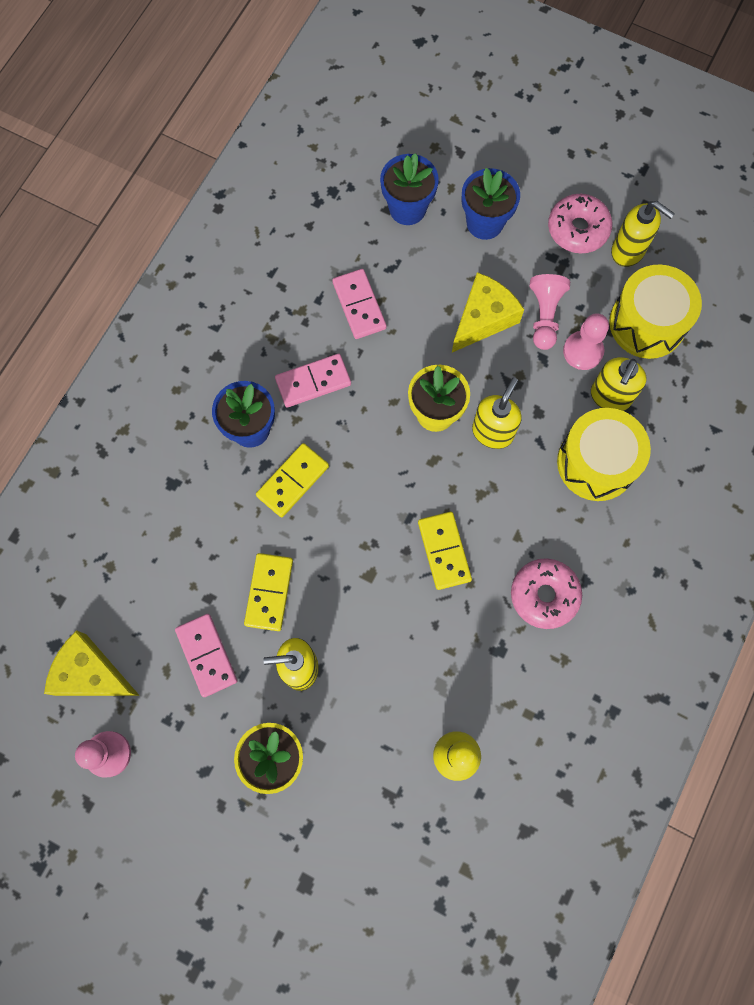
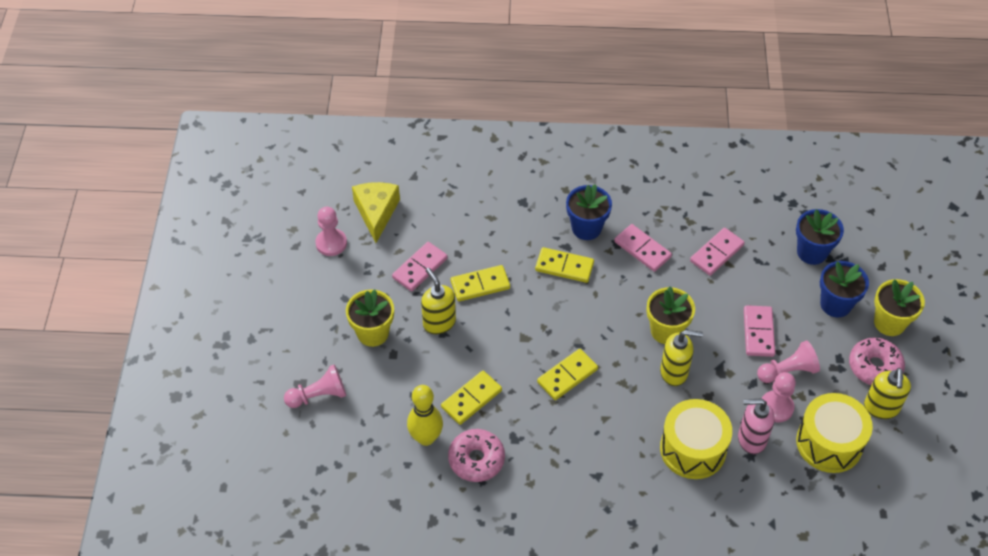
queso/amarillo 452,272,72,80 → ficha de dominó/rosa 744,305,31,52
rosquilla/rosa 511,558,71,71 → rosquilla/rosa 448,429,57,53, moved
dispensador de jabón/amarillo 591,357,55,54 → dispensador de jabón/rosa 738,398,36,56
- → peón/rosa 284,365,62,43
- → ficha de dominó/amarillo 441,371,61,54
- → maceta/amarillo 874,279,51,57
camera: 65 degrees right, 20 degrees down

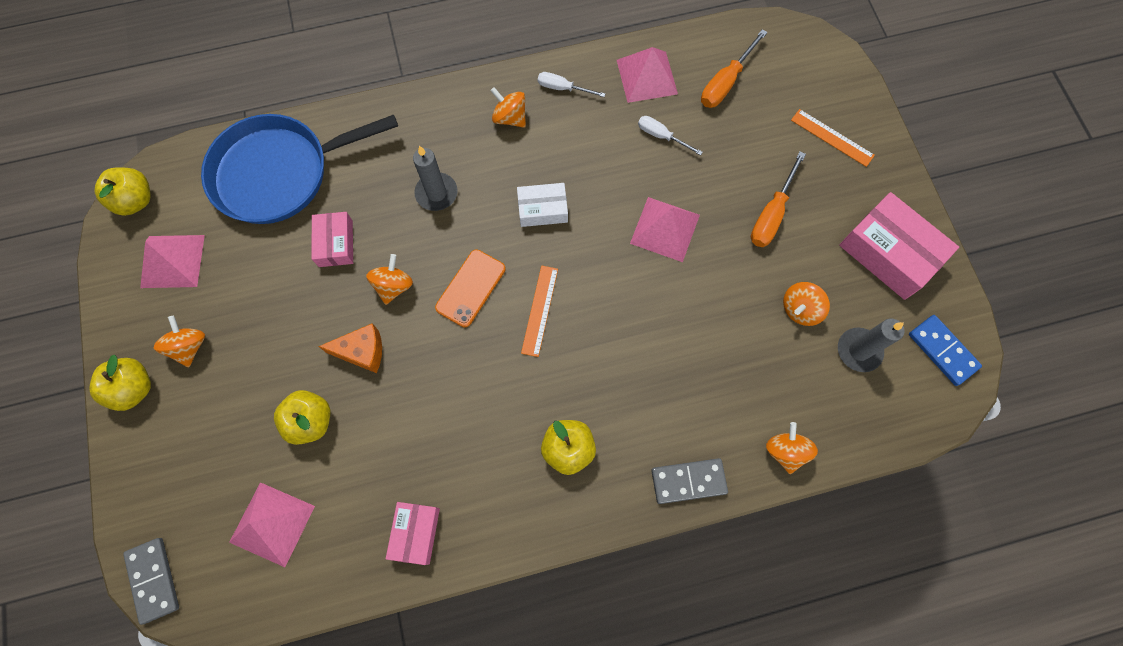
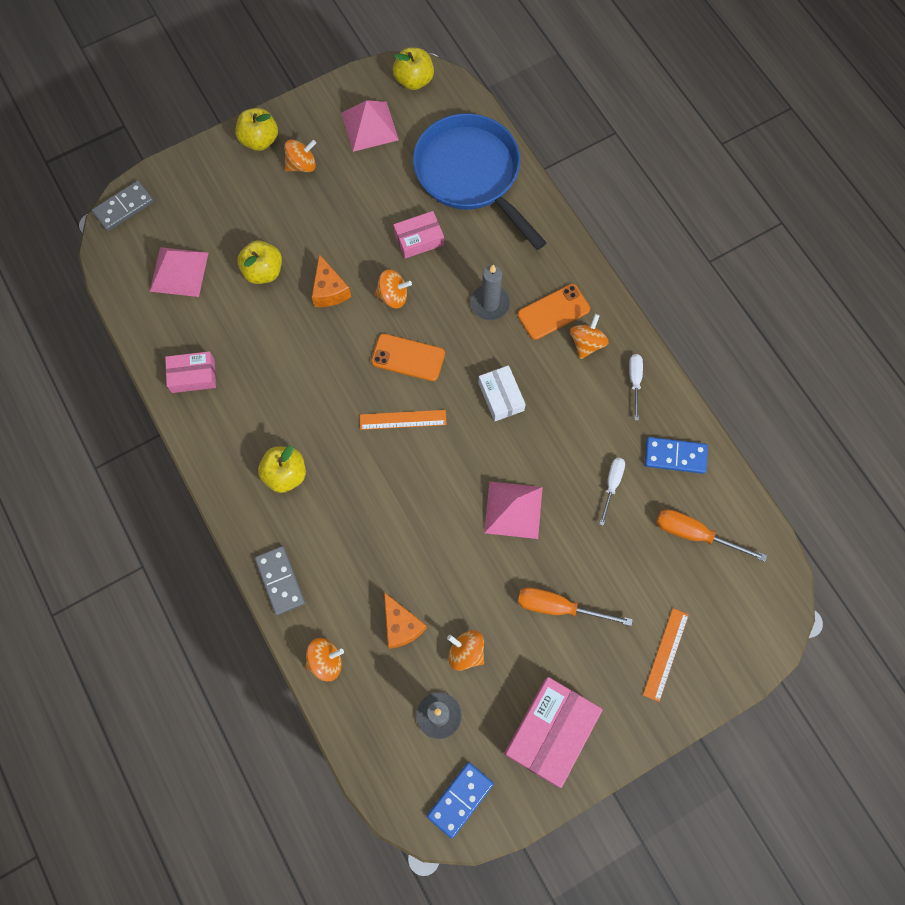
pirámide/rosa 617,47,61,56 → ficha de dominó/azul 645,437,63,37
- → queso/naranja 384,592,43,57
- → móvil/naranja 517,284,73,56
camera: 75 degrees right, 0 degrees up

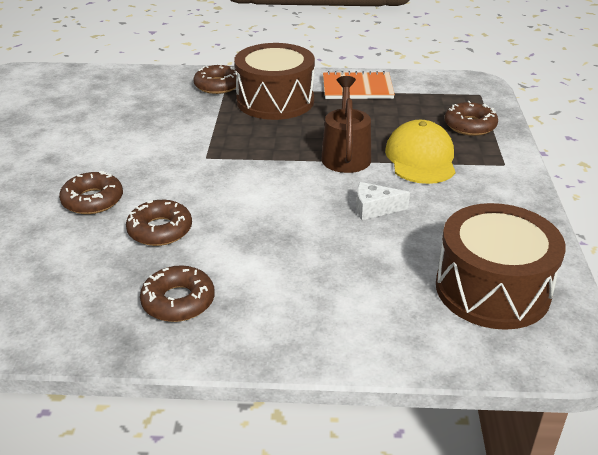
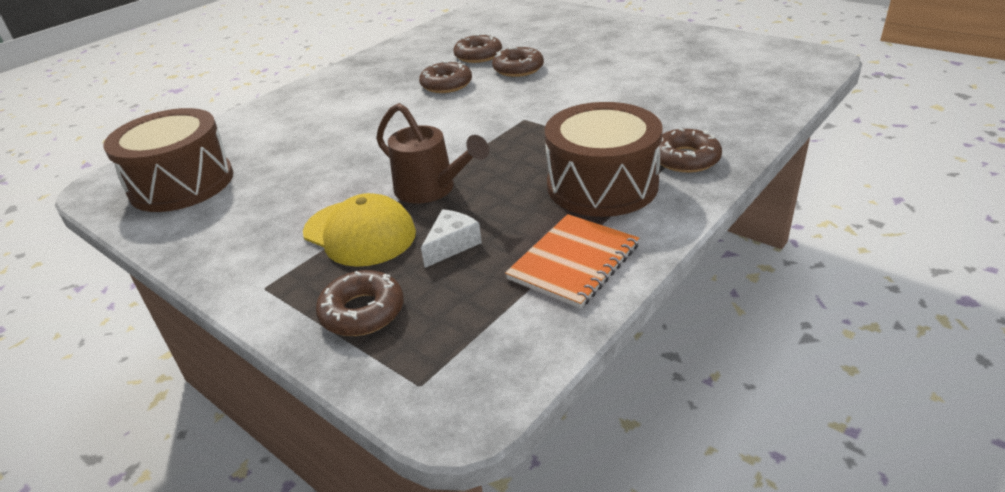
rosquilla/marrón 140,265,75,57 → rosquilla/marrón 453,34,49,29, moved
queso/blanco 356,182,54,38 → queso/blanco 421,209,61,59, moved
camera: 130 degrees right, 0 degrees up

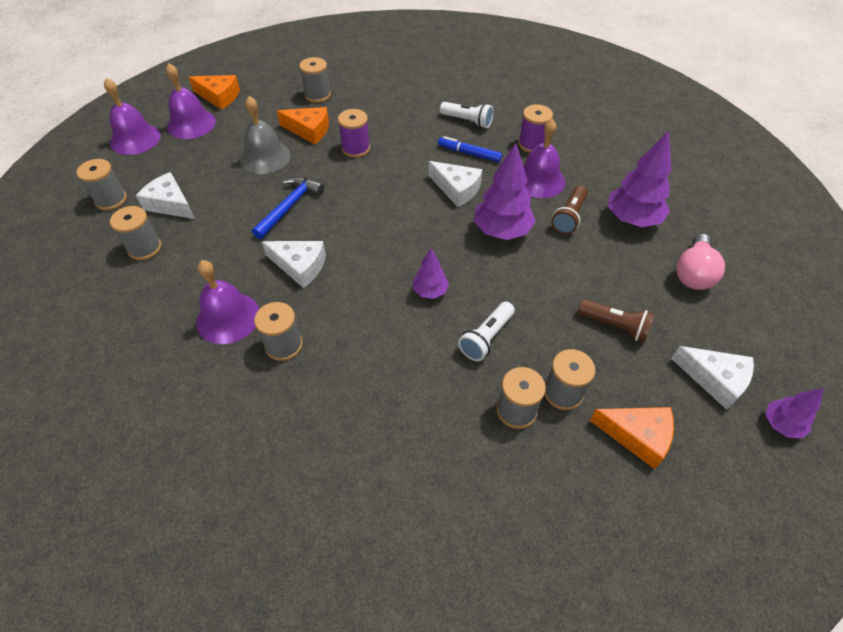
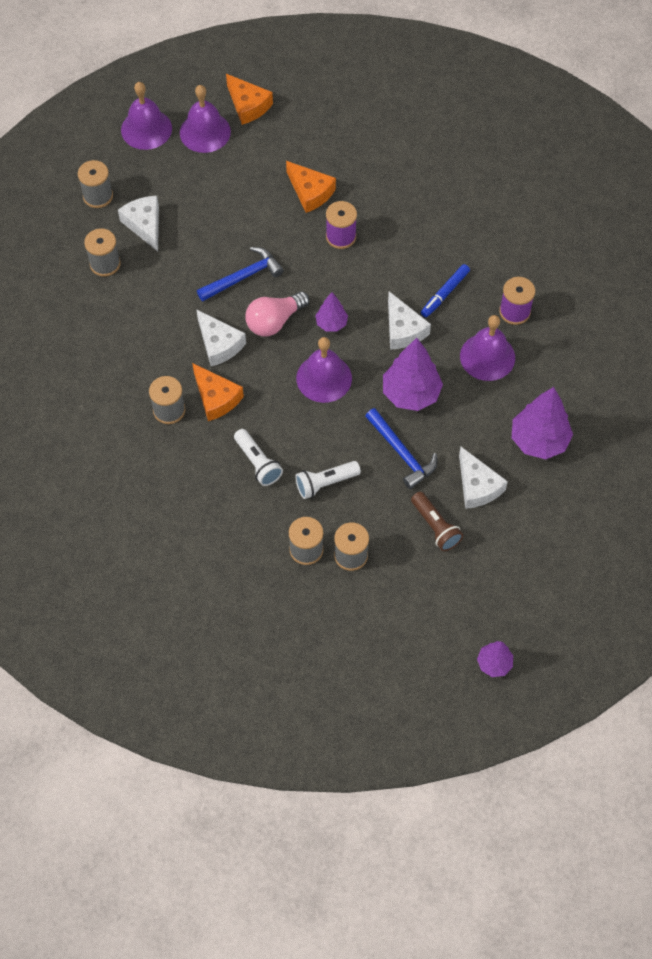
campana/morado 196,260,63,84 → campana/morado 296,337,56,66, moved
campana/gris 240,96,51,78 → -
carrete/gris 299,57,32,46 → -
árbol/morado 413,248,36,51 → árbol/morado 315,292,33,39, moved
rotulador/azul 438,136,64,26 → rotulador/azul 421,264,49,53, 105 degrees counterclockwise
lámpara de mano/blanco 440,102,54,26 → lámpara de mano/blanco 234,429,49,57, moved
lámpara de mano/marrón 551,186,37,48 → -
queso/naranja 590,407,84,62 → queso/naranja 192,363,52,58, moved
queso/blanco 671,346,83,64 → queso/blanco 459,447,49,62, moved
bombilla/rosa 676,234,49,56 → bombilla/rosa 245,292,64,45, moved
- → martillo/azul 365,408,72,81
camera: 30 degrees right, 10 degrees up

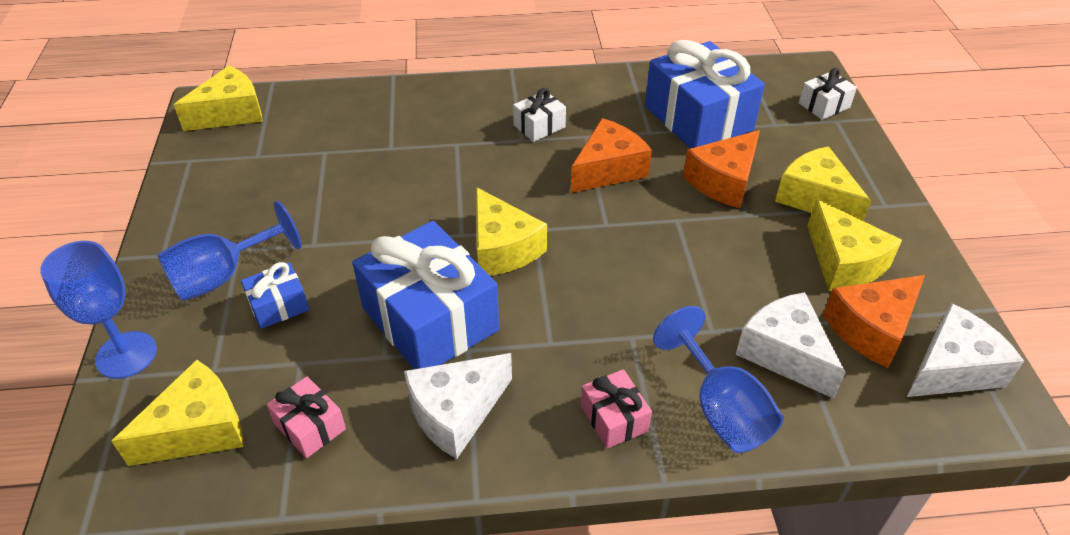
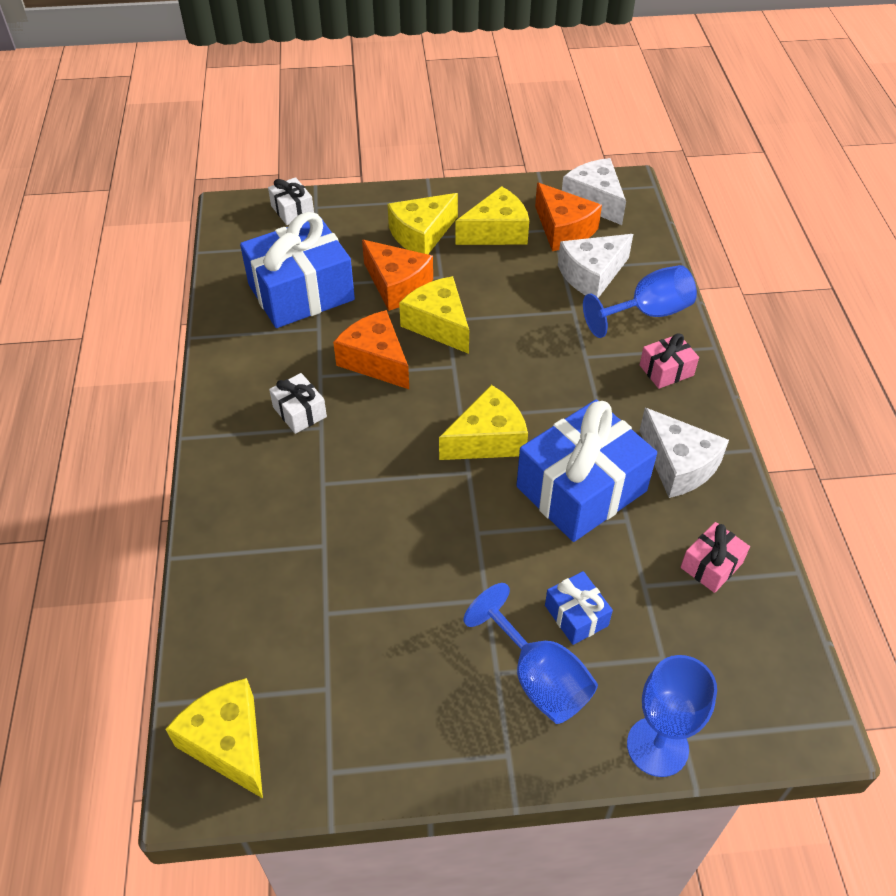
queso/amarillo 112,360,131,106 → queso/amarillo 399,276,70,78, moved
camera: 90 degrees left, 5 degrees up

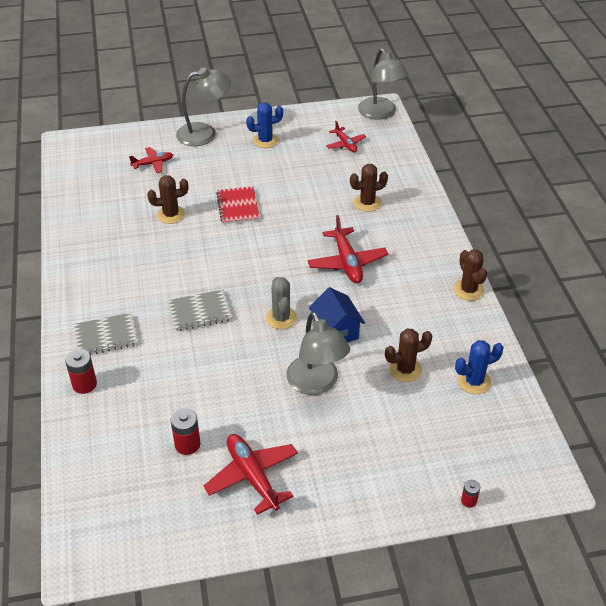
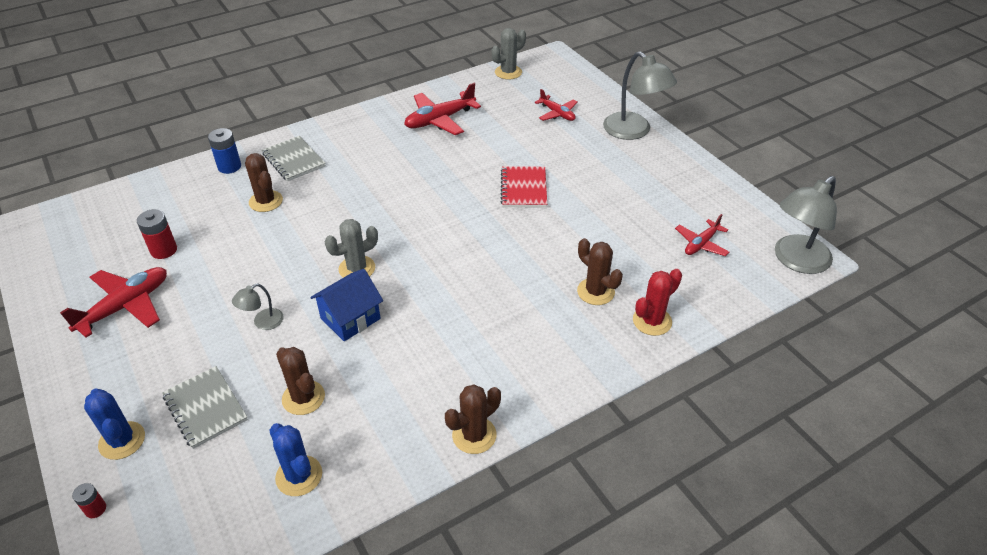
pila/rojo 65,349,32,45 → pila/azul 208,128,33,46
cactus/marrón 147,175,42,49 → cactus/marrón 245,153,38,59, moved
cuaderno/gris 168,289,64,42 → cuaderno/gris 162,366,86,83, moved
cuaderno/rojo 216,186,44,38 → cuaderno/rojo 501,166,46,42, 60 degrees counterclockwise
cactus/azul 246,102,37,46 → cactus/azul 84,389,61,71, moved
lámpara/gris 286,312,64,83 → lámpara/gris 232,284,52,46, x0.48
avión/rojo 308,215,80,69 → avión/rojo 404,83,77,52, moved
- → cactus/gris 492,28,34,51
- → cactus/rojo 633,269,49,67
camera: 70 degrees right, 0 degrees up

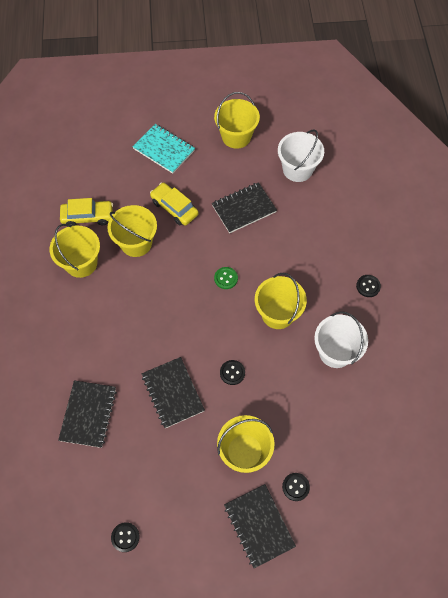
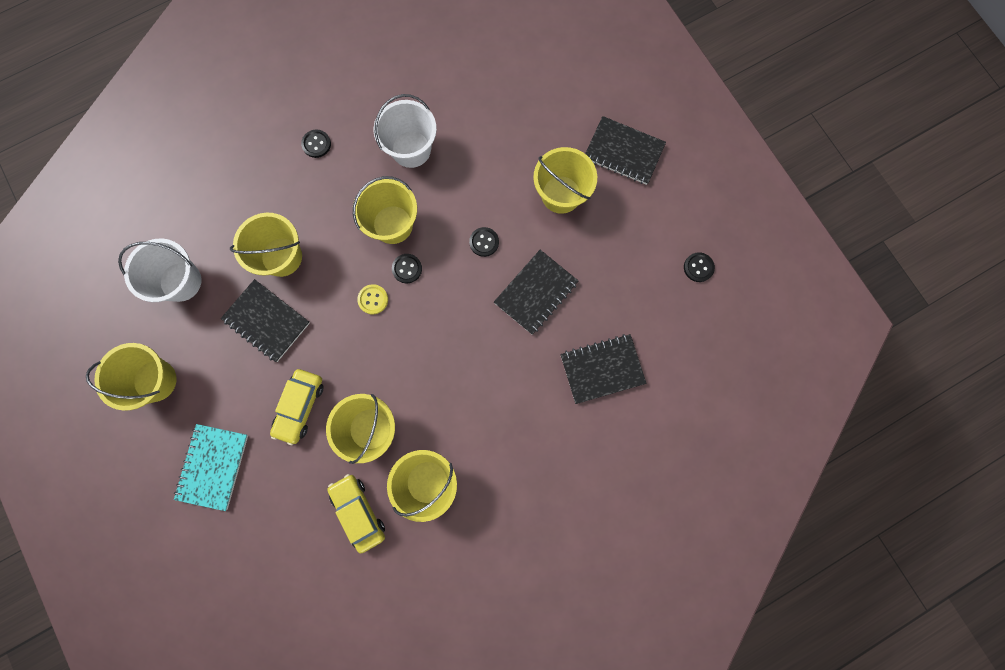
botón/verde 214,267,24,22 → botón/amarillo 357,284,31,30
cuaderno/negro 224,484,72,84 → cuaderno/negro 585,116,81,69, 75 degrees clockwise
botón/negro 282,473,28,28 → botón/negro 392,254,30,29, moved
- → balde/amarillo 230,213,72,64
camera: 115 degrees left, 15 degrees up

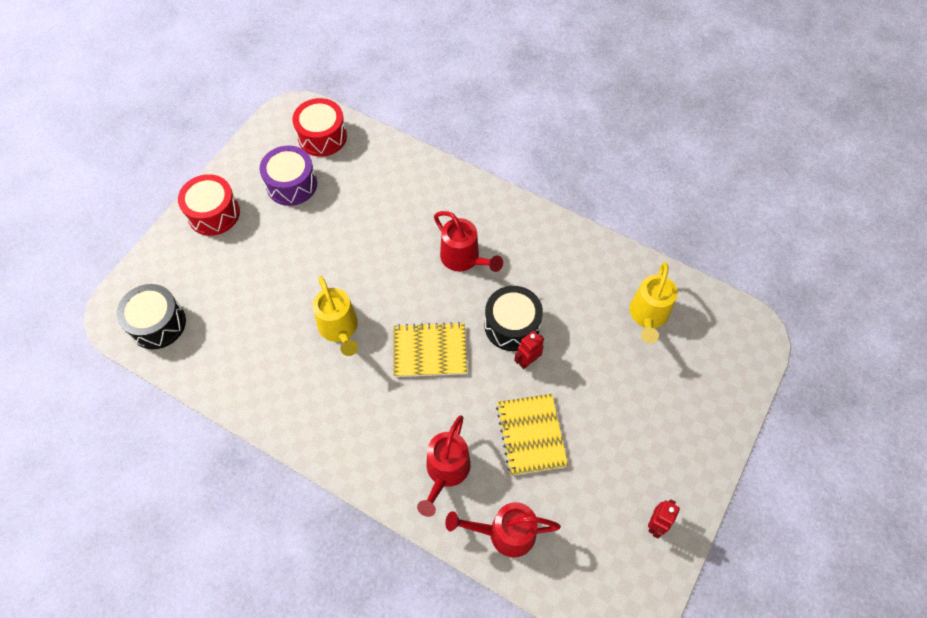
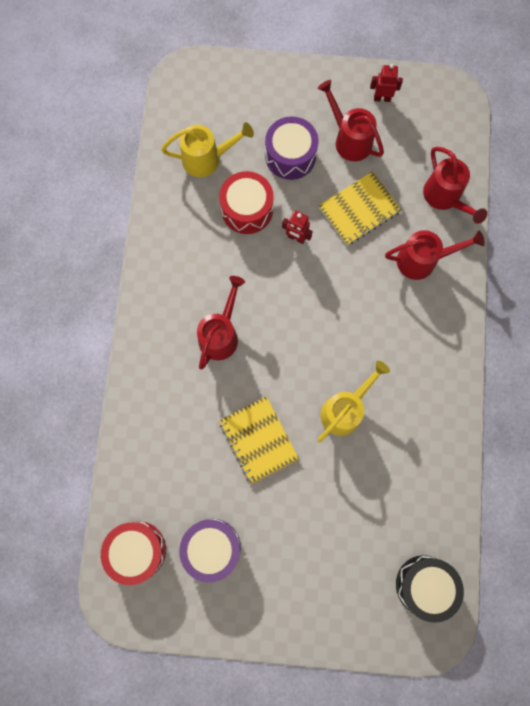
tambor/rojo 178,174,62,62 → tambor/rojo 219,171,55,63, moved
cuaderno/amarillo 393,322,74,55 → cuaderno/amarillo 219,396,80,89, moved
tambor/negro 484,286,59,65 → -
- → tambor/morado 265,117,53,63
- → regadera/rojo 318,80,66,81
camera: 115 degrees left, 15 degrees up

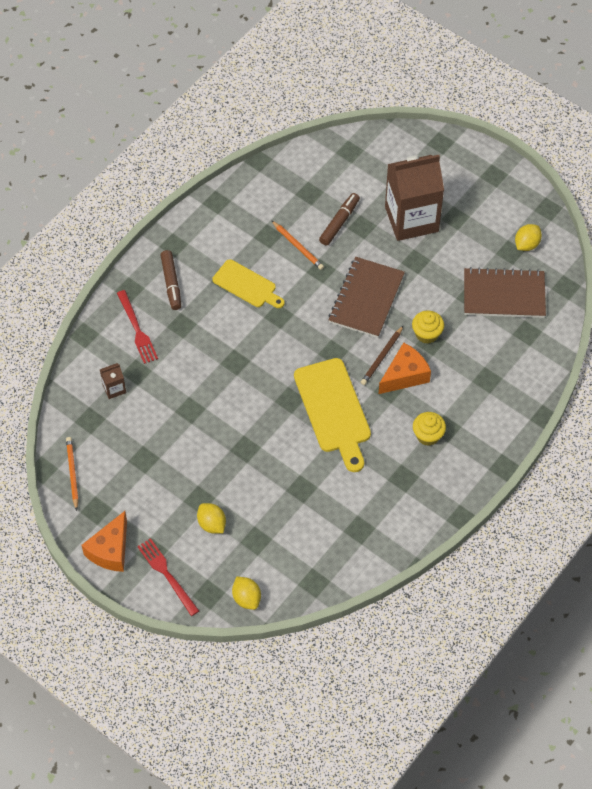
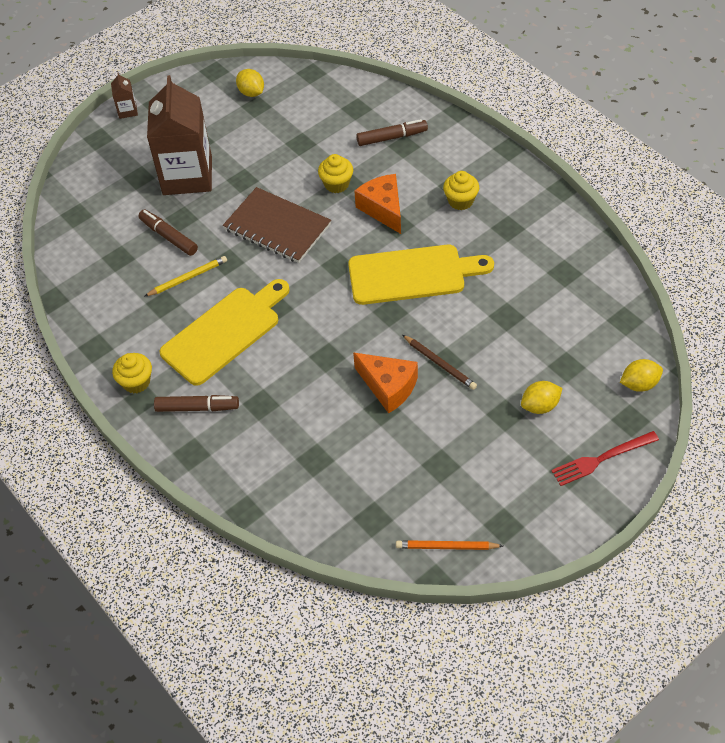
queso/naranja 82,511,45,61 → queso/naranja 353,352,65,61, moved
cartón de leche/marrón 100,363,26,36 → cartón de leche/marrón 111,73,27,46, moved
tenedor/rojo 117,290,41,74 → -
tabla de cortar/amarillo 213,259,72,49 → tabla de cortar/amarillo 160,279,130,107, x1.59
lápiz/naranja 271,220,53,50 → lápiz/amarillo 144,256,83,41
lápiz/marrón 361,326,42,59 → lápiz/marrón 403,335,74,55, moved
cuaderno/marrón 464,267,82,51 → -
- → magdalena/amarillo 112,353,40,41
- → rotulador/marrón 356,119,72,27
camera: 75 degrees left, 5 degrees down

